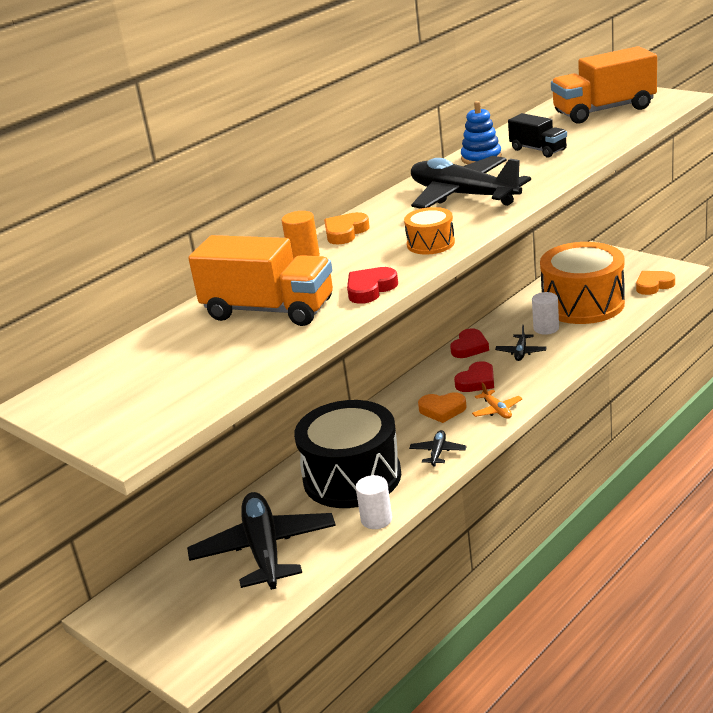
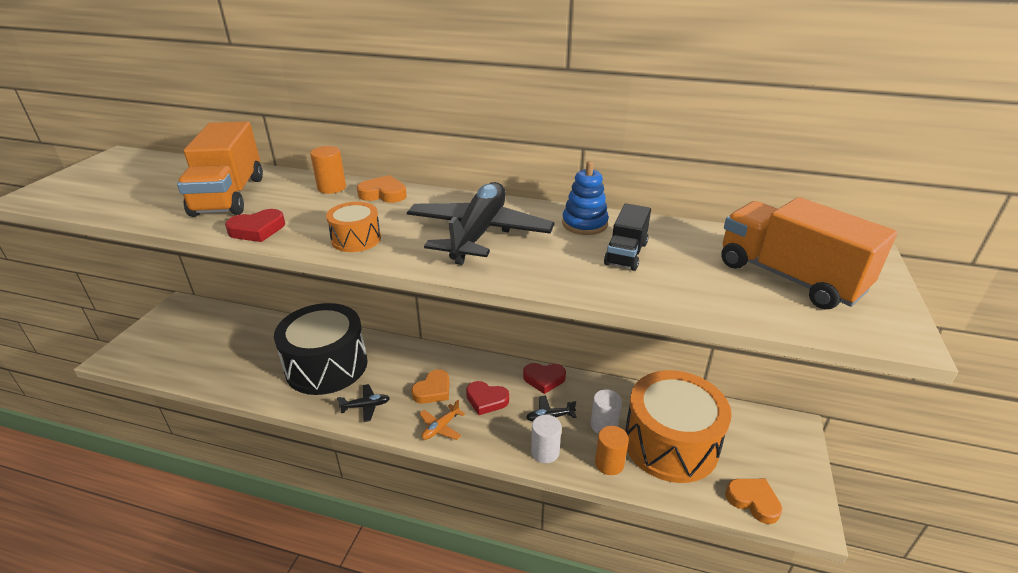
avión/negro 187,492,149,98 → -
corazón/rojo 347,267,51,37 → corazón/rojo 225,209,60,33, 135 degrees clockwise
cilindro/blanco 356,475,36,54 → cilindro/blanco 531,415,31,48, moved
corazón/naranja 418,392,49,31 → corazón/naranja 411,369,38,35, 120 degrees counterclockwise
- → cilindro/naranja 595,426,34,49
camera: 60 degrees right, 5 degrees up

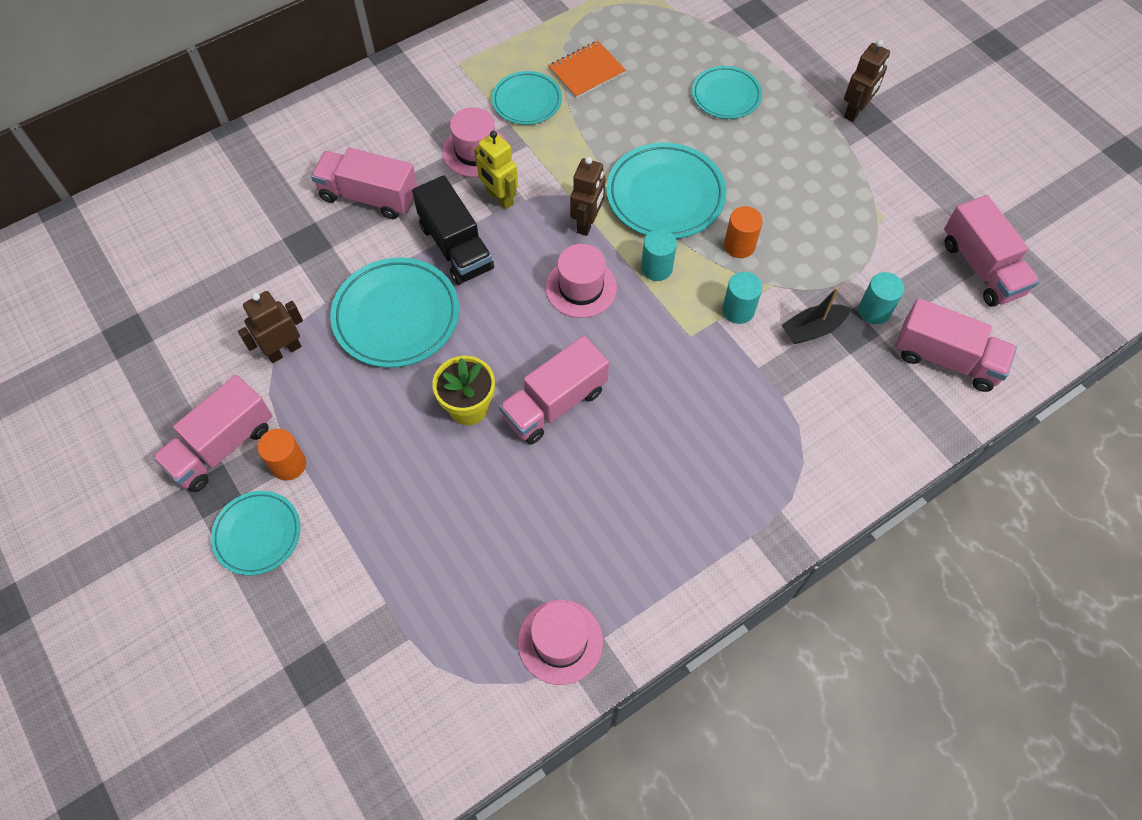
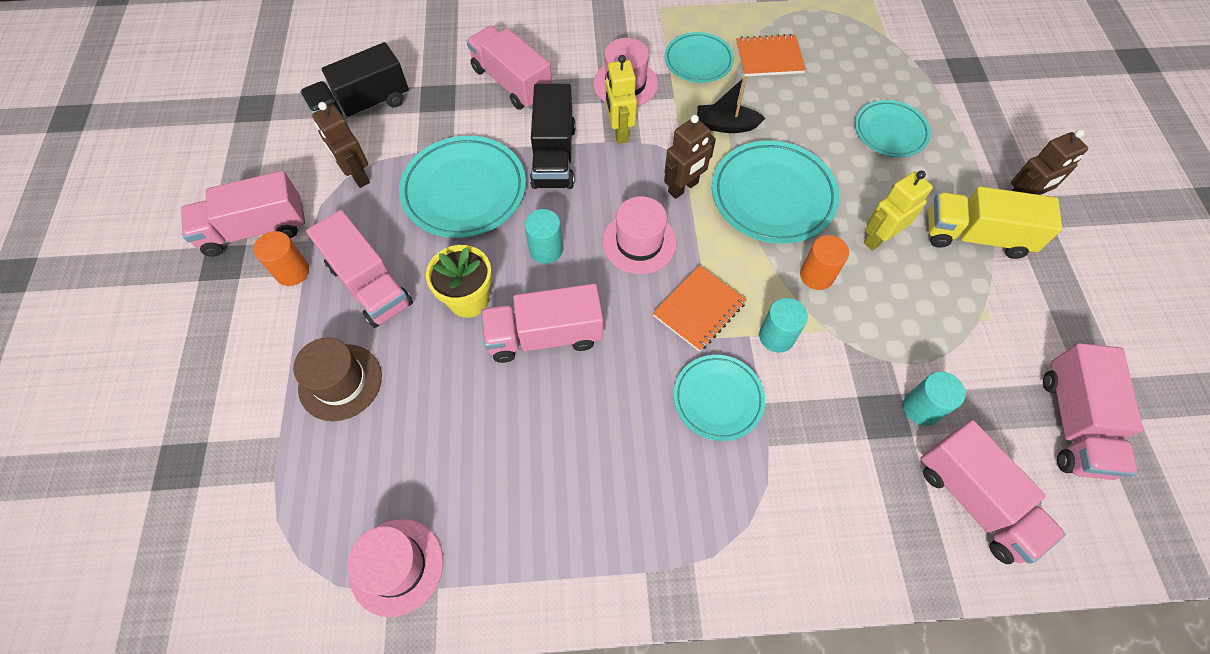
plato/turquesa 211,491,90,84 → plato/turquesa 674,355,91,86, moved
robot/marrón 238,291,65,72 → robot/marrón 312,102,58,86, 120 degrees counterclockwise
cilindro/turquesa 641,229,36,52 → cilindro/turquesa 525,209,38,55, moved
barco/negro 782,287,68,57 → barco/negro 697,76,69,57, moved
- → sombrero/marrón 293,338,89,83
- → camión/negro 300,42,109,77
- → camión/rosa 306,210,107,118
- → cuaderno/naranja 653,265,94,87
- → robot/amarillo 864,171,69,80
- → camión/amarillo 928,186,134,73
camera: 30 degrees right, 0 degrees up

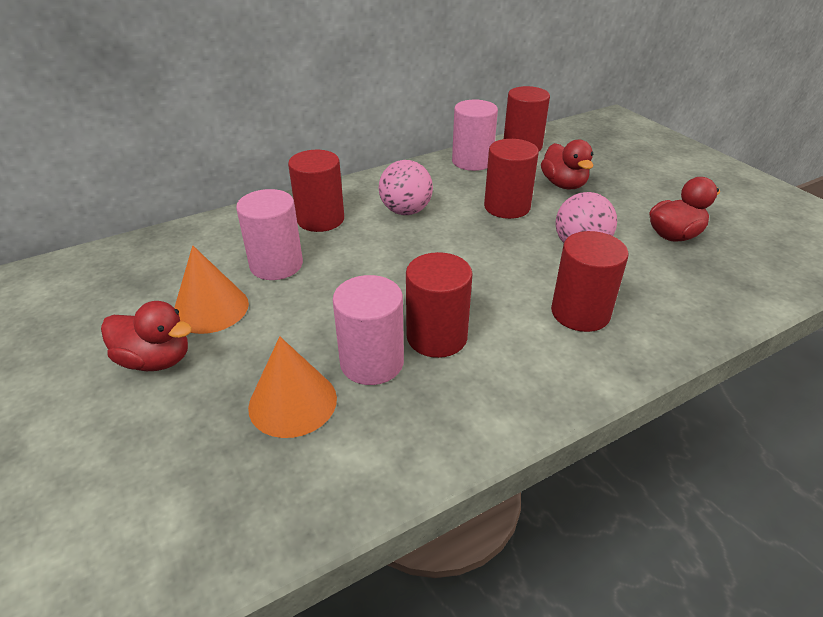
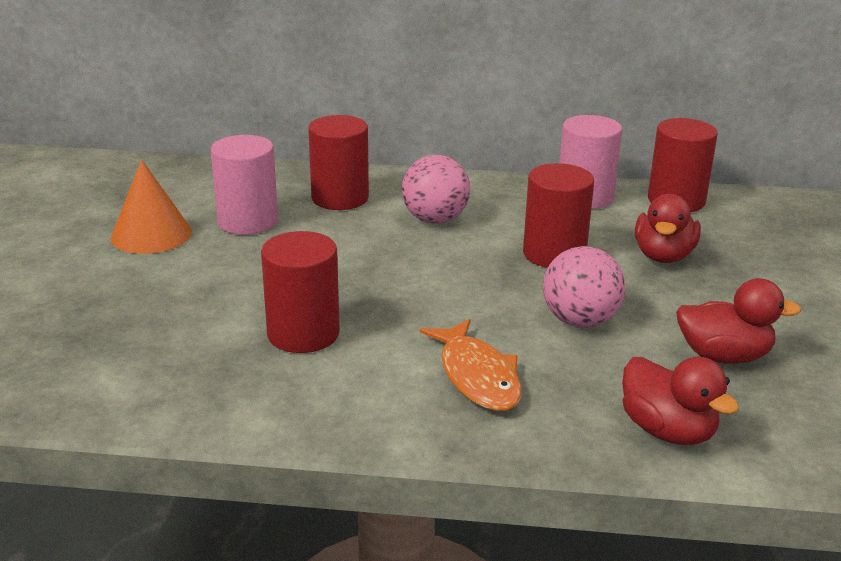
pato/rojo 101,301,91,70 → pato/rojo 622,357,117,88, moved
cono/naranja 248,336,89,102 → -
cilindro/rosa 333,275,71,110 → -
cilindro/rojo 551,231,77,101 → pez/naranja 420,319,102,92
camera: 35 degrees right, 10 degrees down

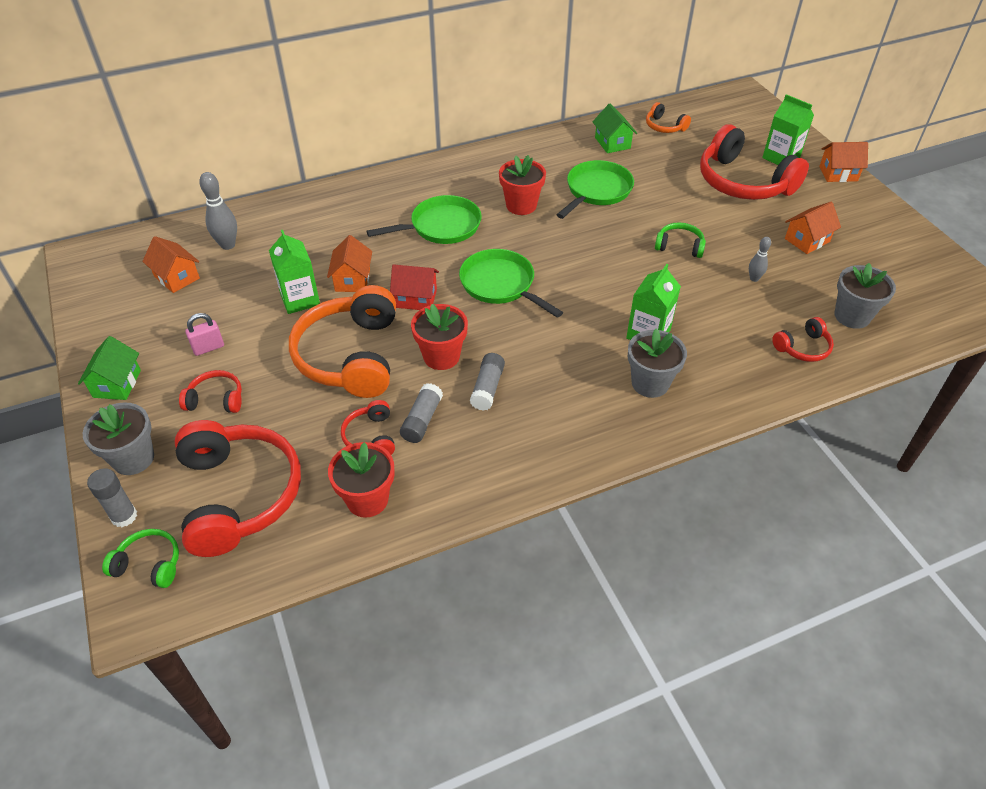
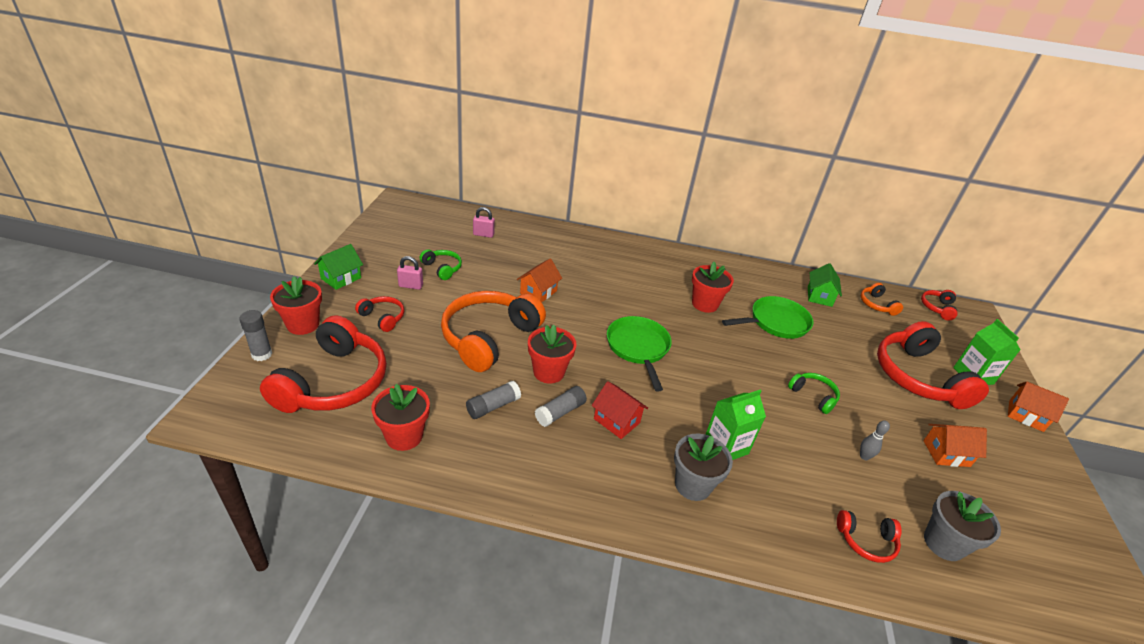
maceta/gris 83,403,71,72 → maceta/rojo 270,276,52,59
auriculares/verde 102,529,77,59 → auriculares/verde 420,249,42,31, moved
casa/naranja 142,236,58,57 → -
bolo/gris 199,172,38,78 → candado/rosa 473,207,22,31
cartón de leche/verde 269,230,51,84 → -
auriculares/rojo 341,400,54,55 → auriculares/rojo 921,290,37,30, moved
sartén/verde 367,195,115,49 → -
casa/rojo 390,264,49,46 → casa/rojo 592,381,56,58, moved
camera: 30 degrees right, 10 degrees down

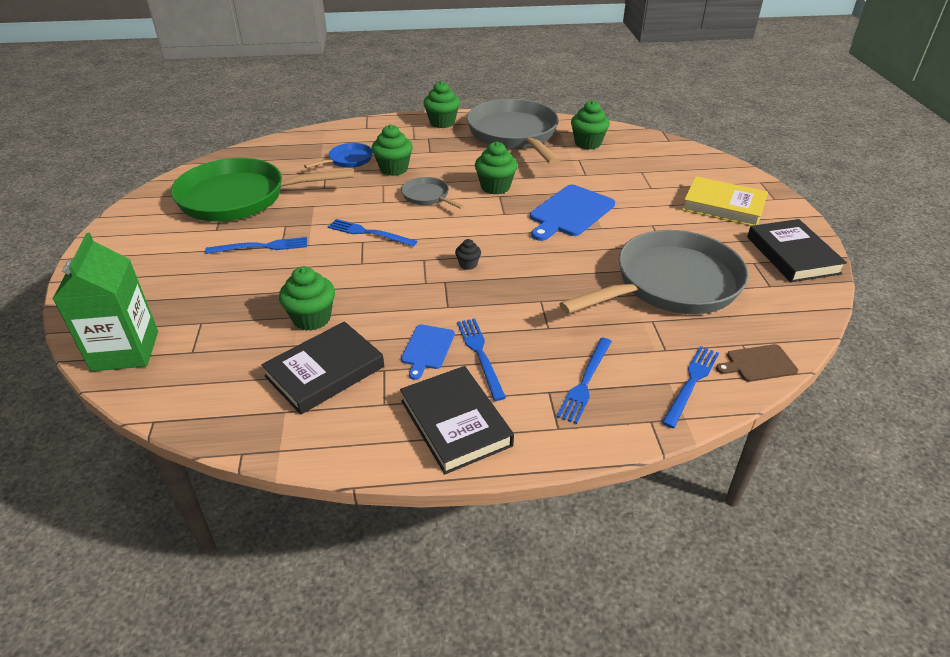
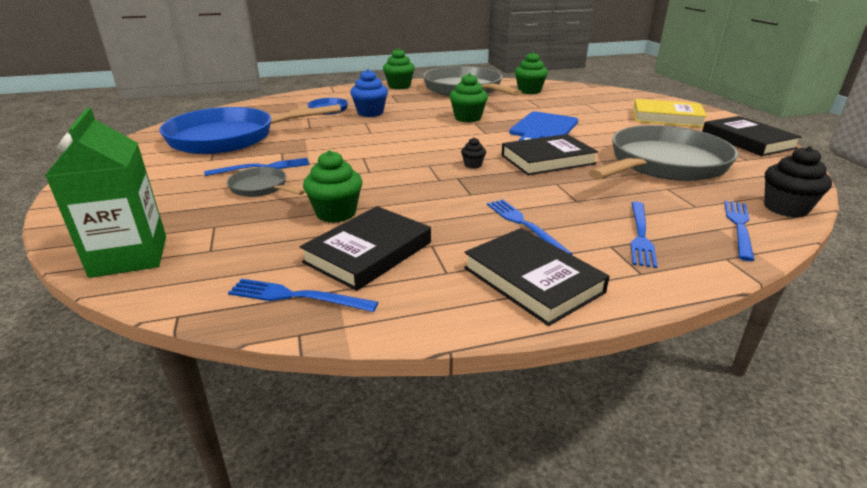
sartén/verde 171,158,183,63 → sartén/azul 159,104,182,50
tenedor/azul 328,219,89,28 → tenedor/azul 228,279,150,33, moved
magdalena/verde 372,124,41,52 → magdalena/azul 350,69,38,48
sartén/gris 401,177,64,32 → sartén/gris 227,167,78,30, moved
tabla de cortar/azul 401,324,54,56 → -
tabla de cortar/marrón 716,344,82,38 → magdalena/negro 764,146,68,72
- → libro/negro 502,134,96,41
camera: 10 degrees left, 10 degrees down

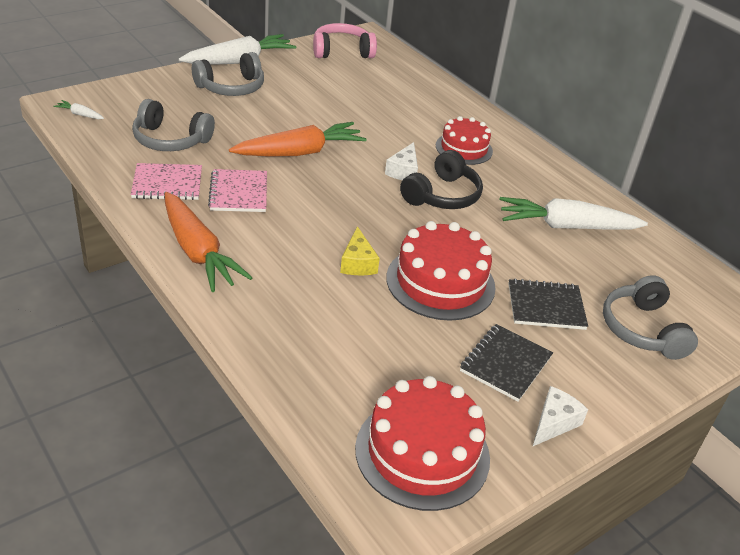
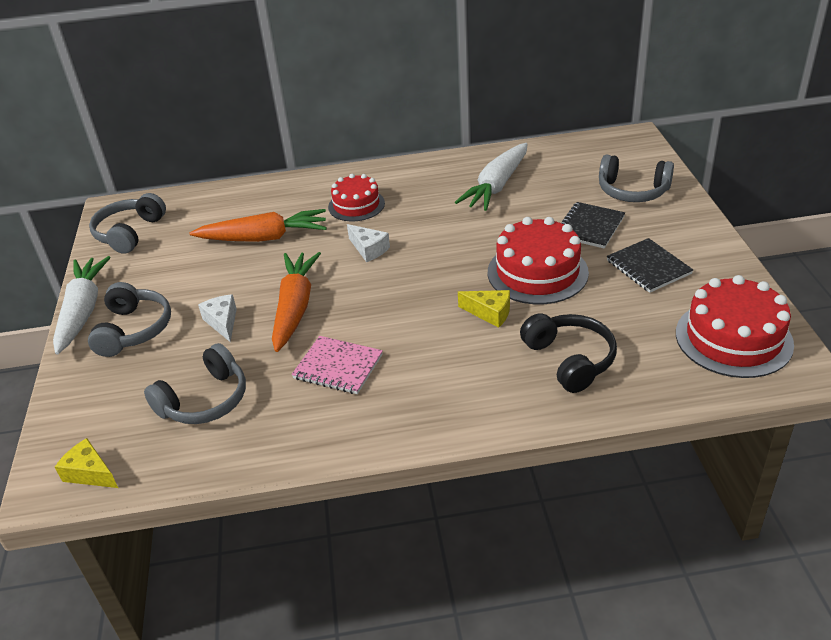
zanahoria/blanco 53,100,51,19 → queso/amarillo 55,438,63,50
cuaderno/rosa 131,163,71,37 → -
zanahoria/naranja 165,192,88,100 → zanahoria/naranja 190,209,137,33, moved
auriculares/rosa 313,23,64,35 → auriculares/gris 89,193,77,61
auriculares/negro 400,150,83,59 → auriculares/negro 520,313,97,80, moved
queso/blanco 532,386,56,61 → queso/blanco 198,294,39,48, moved
camera: 55 degrees left, 0 degrees up

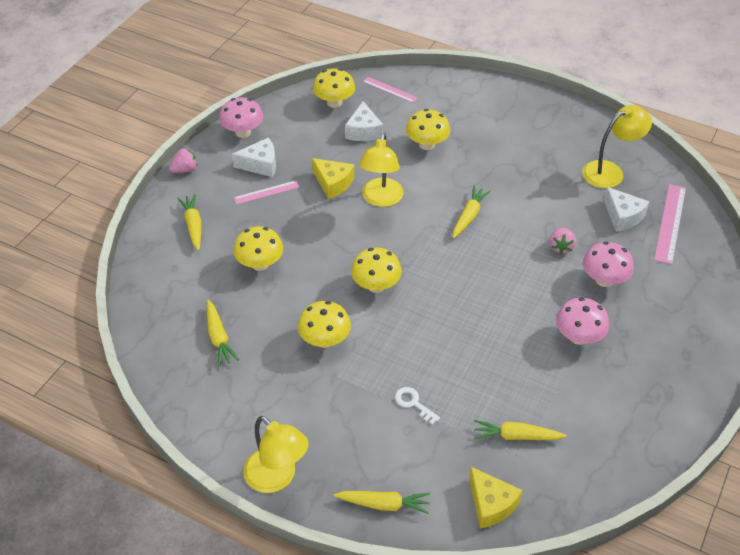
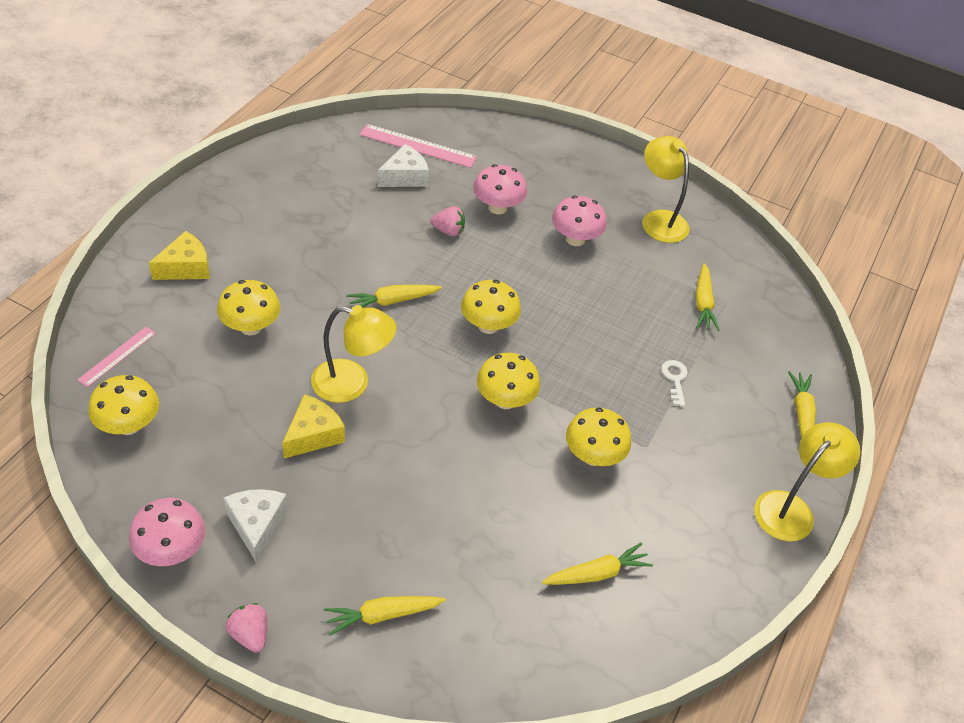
regla/rosa 234,181,65,23 → -
seta/amarillo 234,226,49,45 → seta/amarillo 461,280,60,54, moved
queso/blanco 345,101,38,40 → -
llave/blanco 395,387,45,38 → llave/blanco 661,360,27,47, 135 degrees clockwise
zanahoria/amarillo 453,186,38,52 → zanahoria/amarillo 347,285,95,22, 45 degrees counterclockwise
queso/amarillo 469,467,54,61 → queso/amarillo 149,231,61,49, moved
lámpara/amarillo 582,105,70,83 → lámpara/amarillo 642,136,48,107, moved
camera: 95 degrees left, 0 degrees up

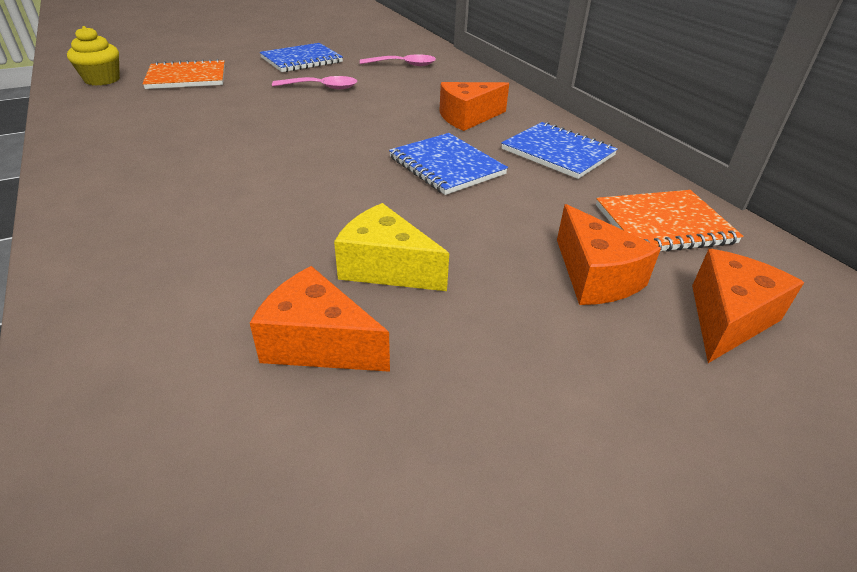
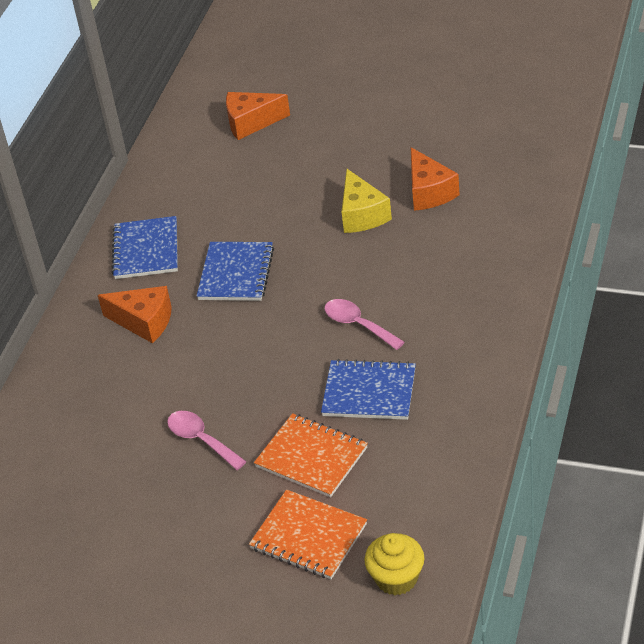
cuaderno/azul 260,43,83,29 → cuaderno/azul 321,359,95,61, moved
cuchara/rosa 360,54,76,12 → cuchara/rosa 324,299,81,51, moved
queso/naranja 557,204,104,101 → -
cuaderno/naranja 596,190,147,61 → cuaderno/naranja 254,413,114,85, moved
camera: 130 degrees left, 5 degrees up

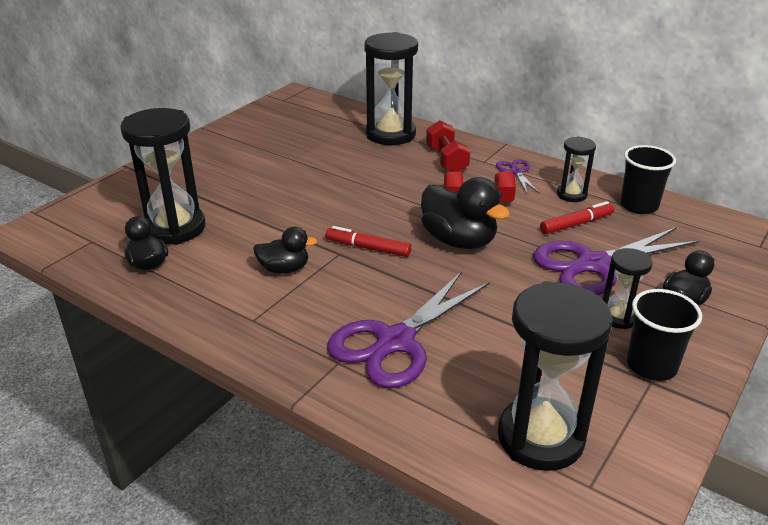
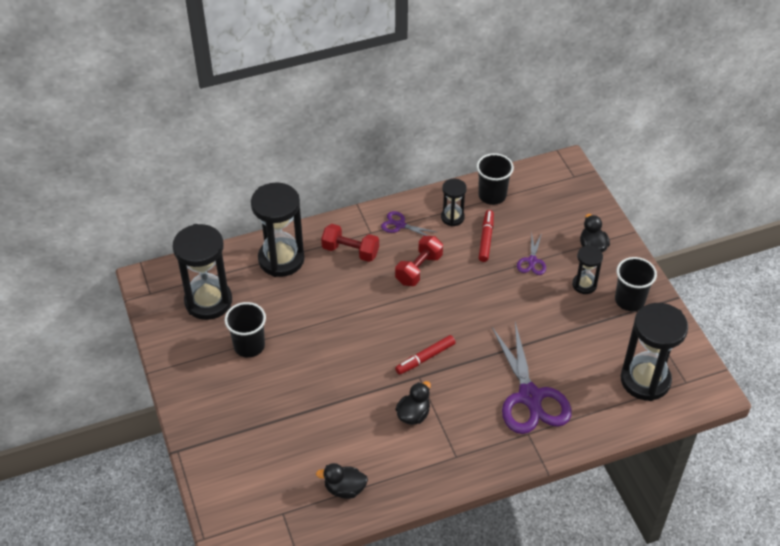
reloj de arena/negro 120,108,86,137 → reloj de arena/negro 173,224,59,96, moved
pato/negro 421,177,89,72 → -
tijeras/morado 533,227,166,68 → tijeras/morado 517,232,29,43, x0.46
- → vaso/negro 224,302,42,56
camera: 55 degrees left, 15 degrees up

